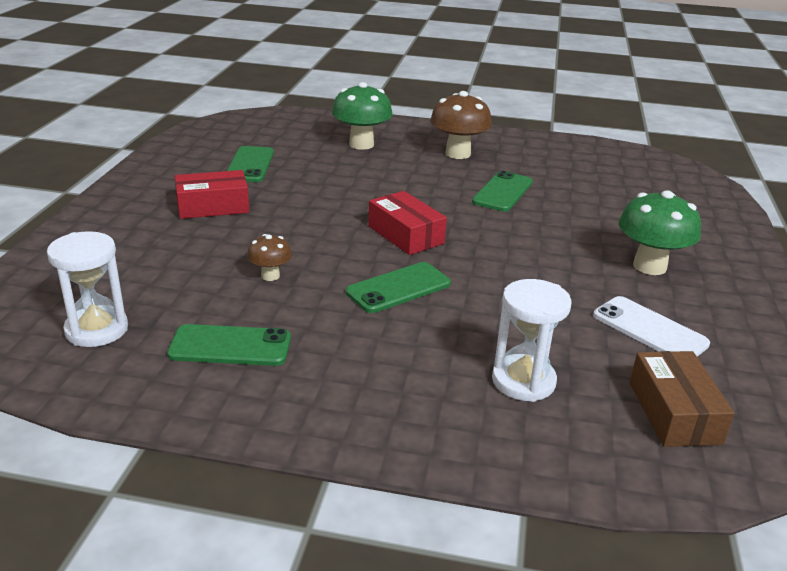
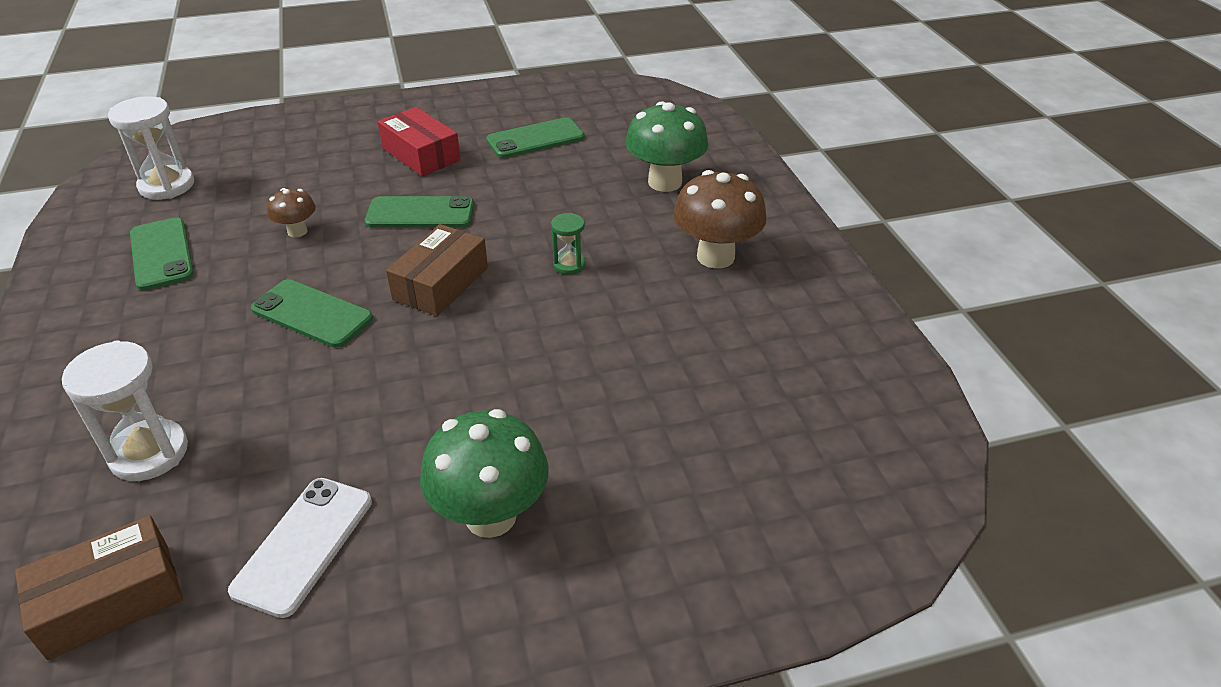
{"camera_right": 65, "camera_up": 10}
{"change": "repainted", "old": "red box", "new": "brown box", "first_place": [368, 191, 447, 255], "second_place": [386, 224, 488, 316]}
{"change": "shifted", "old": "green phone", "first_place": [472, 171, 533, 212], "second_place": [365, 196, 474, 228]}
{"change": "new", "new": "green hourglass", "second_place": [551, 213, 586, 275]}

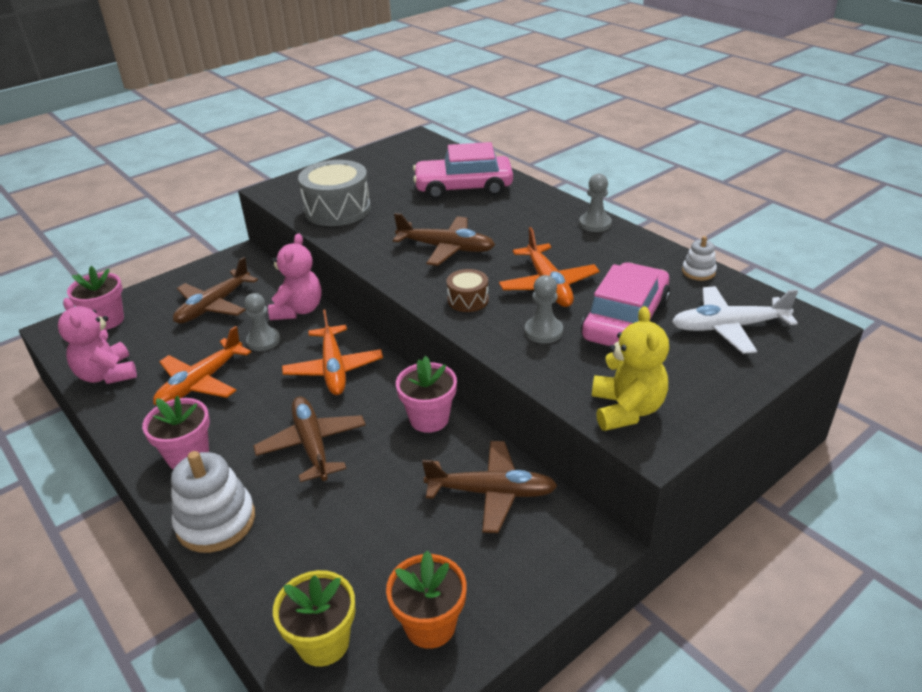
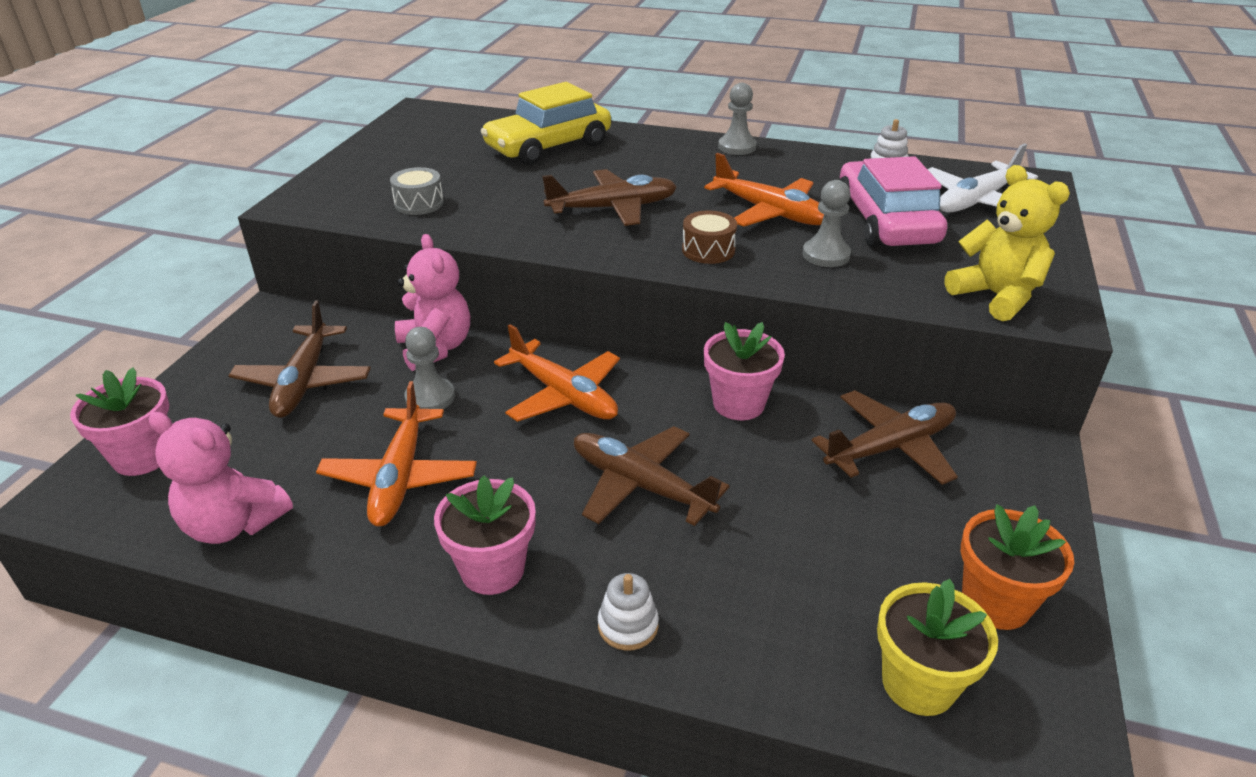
{"camera_right": -35, "camera_up": 0}
{"change": "scaled", "old": "white stacking toy", "first_place": [171, 451, 255, 553], "second_place": [598, 573, 659, 650], "factor": 0.51}
{"change": "scaled", "old": "grey drum", "first_place": [298, 160, 371, 226], "second_place": [390, 167, 444, 215], "factor": 0.52}
{"change": "repainted", "old": "pink car", "new": "yellow car", "first_place": [413, 142, 513, 200], "second_place": [481, 82, 611, 165]}

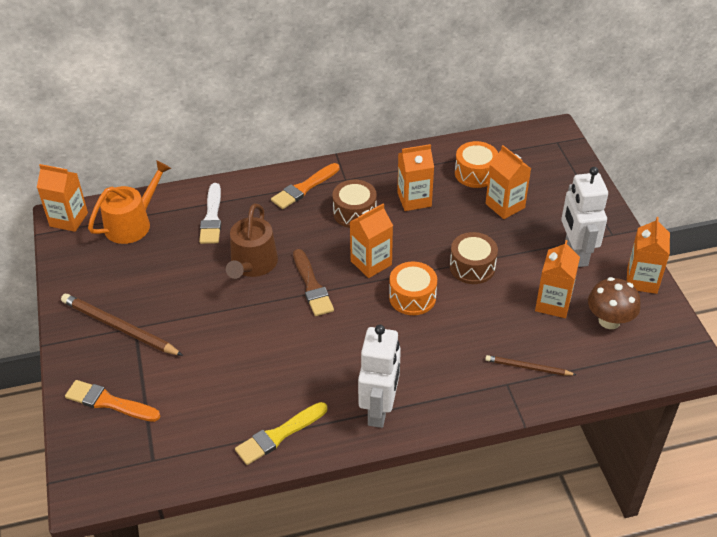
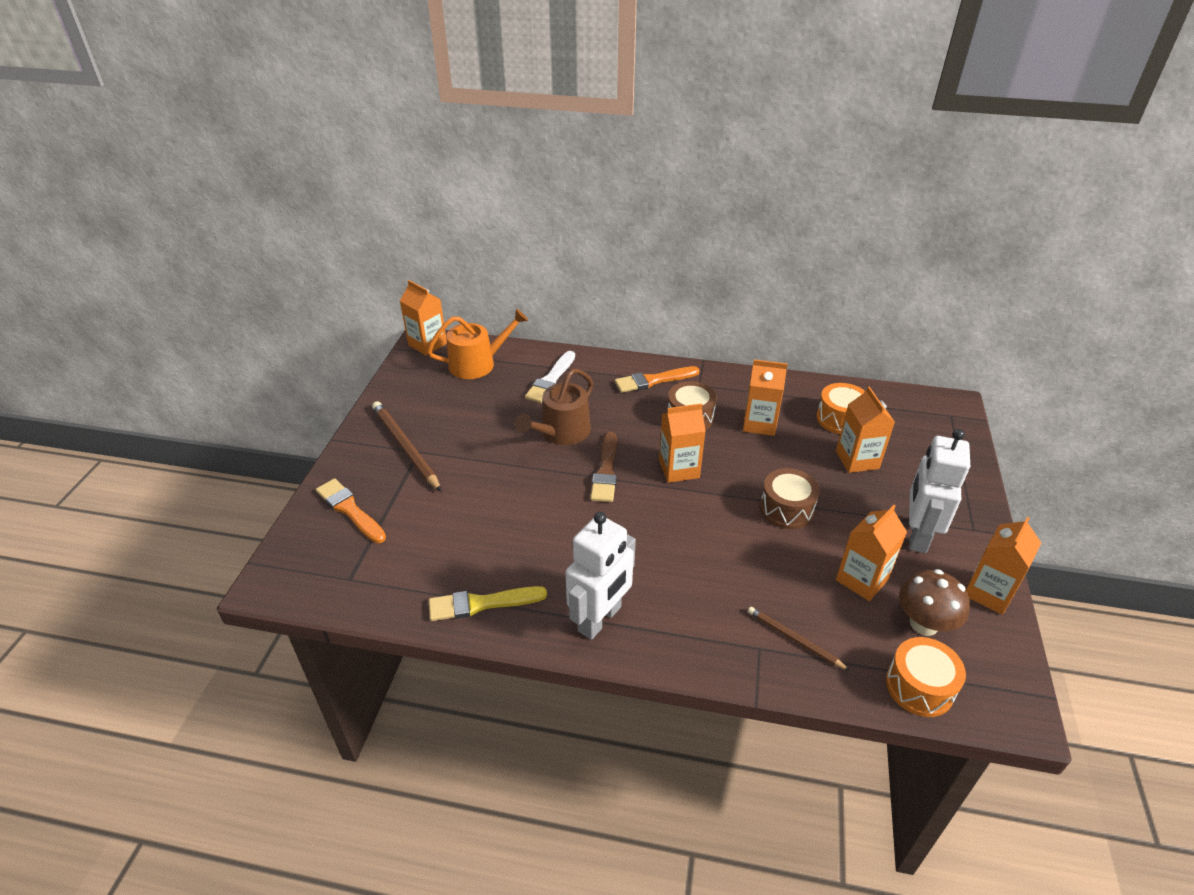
{"camera_right": 25, "camera_up": -5}
{"change": "shifted", "old": "orange drum", "first_place": [389, 262, 437, 315], "second_place": [886, 637, 966, 717]}

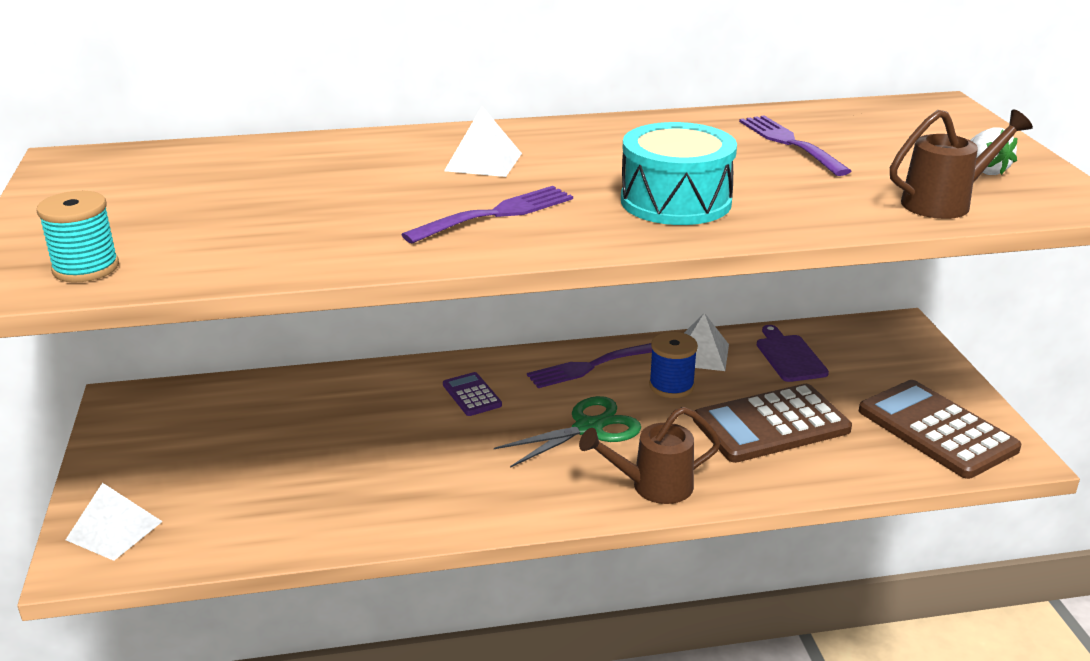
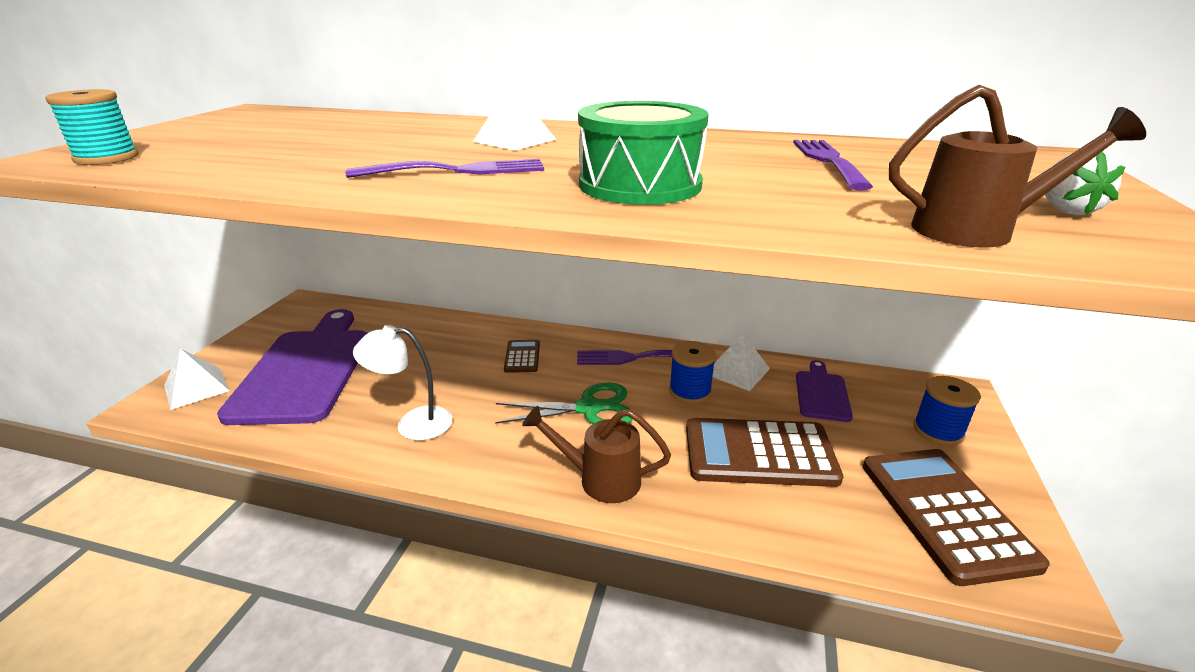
{"camera_right": 25, "camera_up": 0}
{"change": "repainted", "old": "purple calculator", "new": "brown calculator", "first_place": [443, 372, 502, 416], "second_place": [504, 340, 540, 373]}
{"change": "repainted", "old": "turquoise drum", "new": "green drum", "first_place": [621, 122, 737, 225], "second_place": [578, 101, 709, 205]}
{"change": "new", "new": "purple cutting board", "second_place": [217, 309, 368, 425]}
{"change": "new", "new": "white lamp", "second_place": [353, 325, 453, 441]}
{"change": "new", "new": "blue spool", "second_place": [913, 376, 981, 446]}

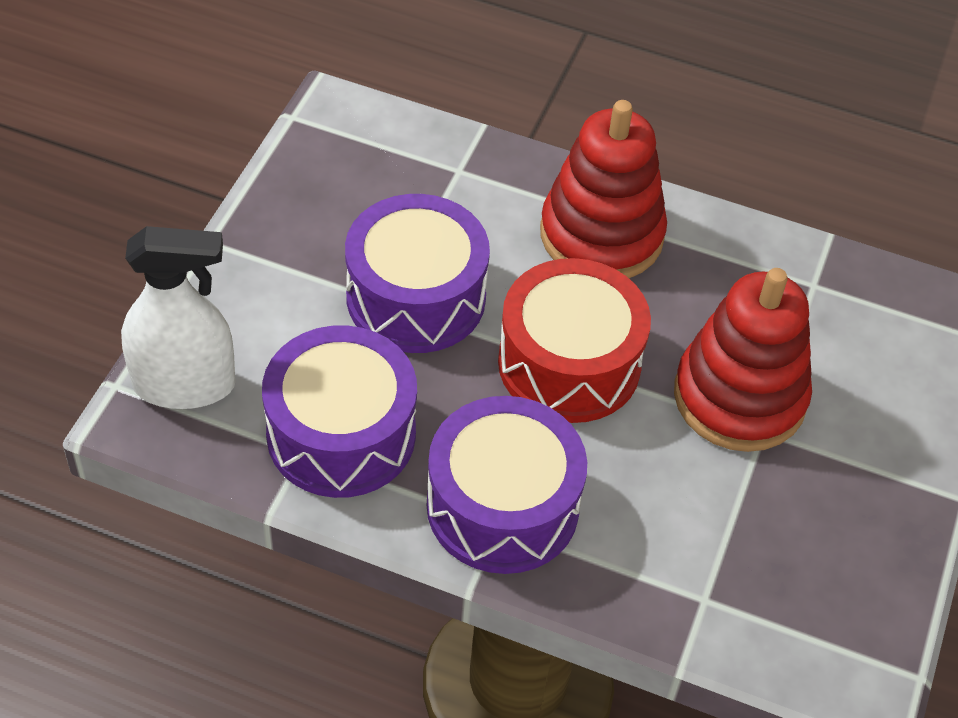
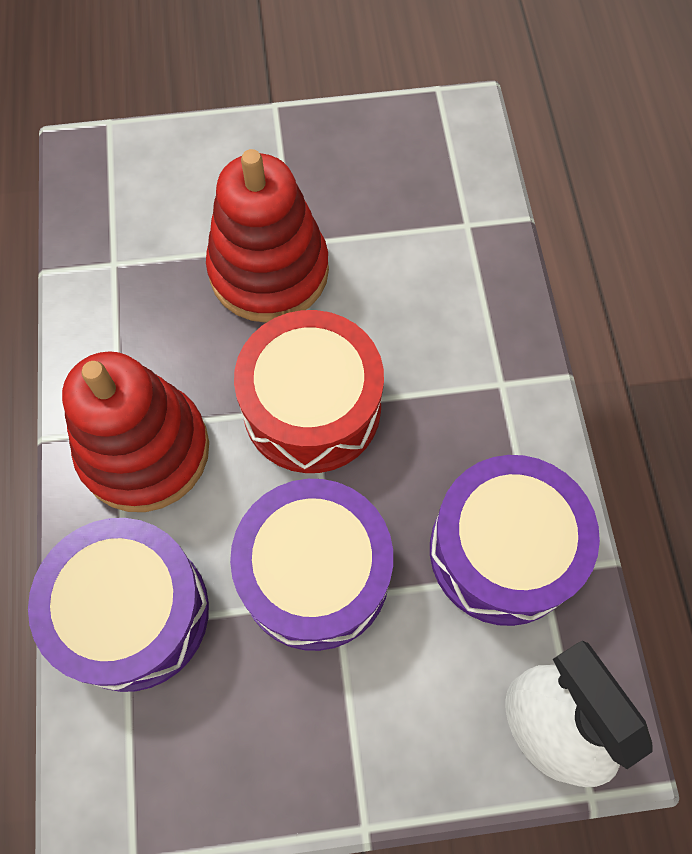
{"camera_right": -115, "camera_up": 15}
{"change": "shifted", "old": "purple drum", "first_place": [427, 396, 587, 574], "second_place": [28, 518, 209, 692]}

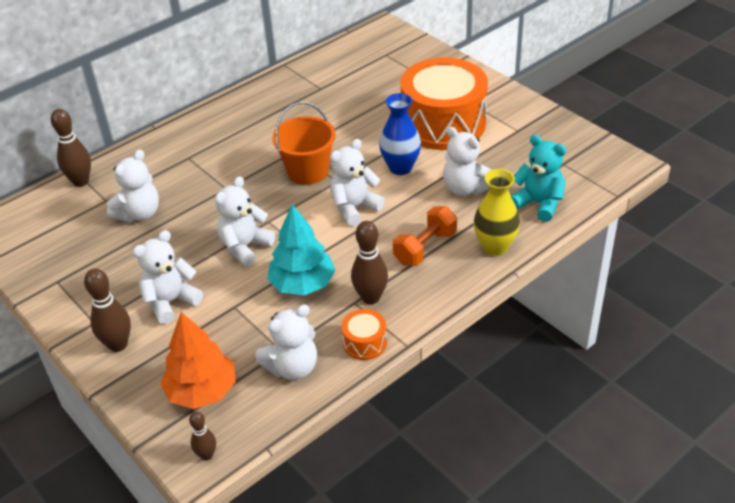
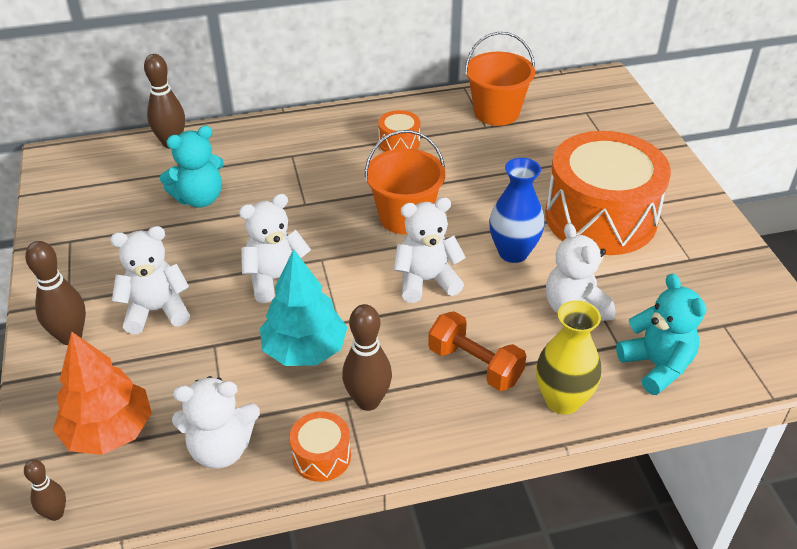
{"camera_right": 25, "camera_up": 0}
{"change": "repainted", "old": "white teddy bear", "new": "turquoise teddy bear", "first_place": [107, 150, 159, 222], "second_place": [160, 126, 224, 208]}
{"change": "rotated", "old": "orange dumbbell", "first_place": [393, 206, 457, 266], "second_place": [428, 311, 526, 391], "degrees": 60}
{"change": "new", "new": "orange drum", "second_place": [378, 110, 420, 152]}
{"change": "new", "new": "orange bucket", "second_place": [465, 32, 535, 126]}

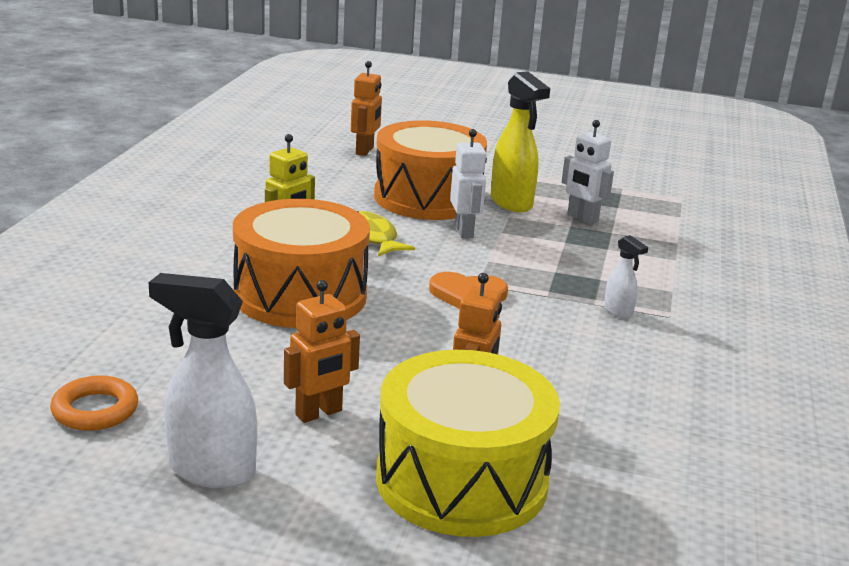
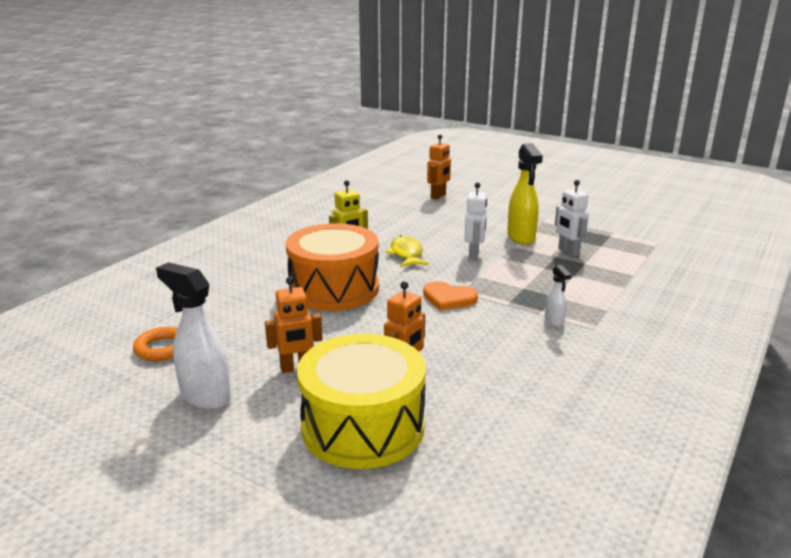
{"camera_right": 20, "camera_up": 0}
{"change": "gone", "old": "orange drum", "first_place": [374, 120, 487, 220]}

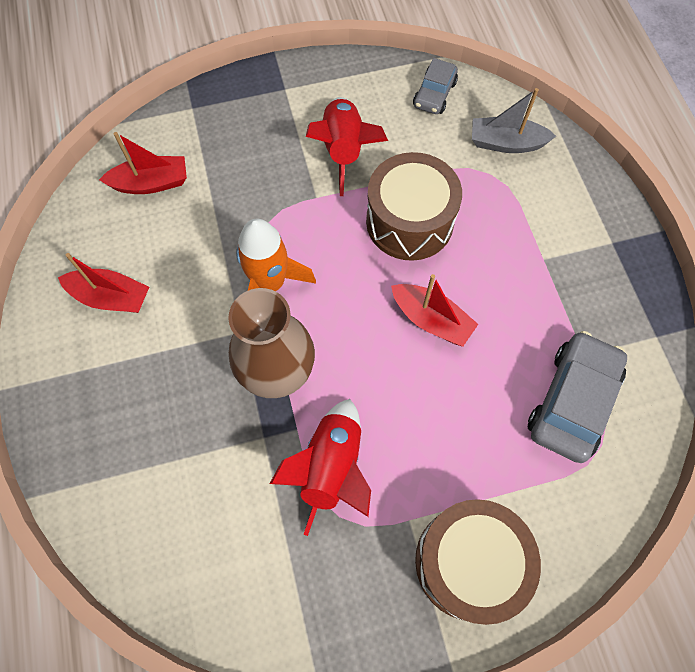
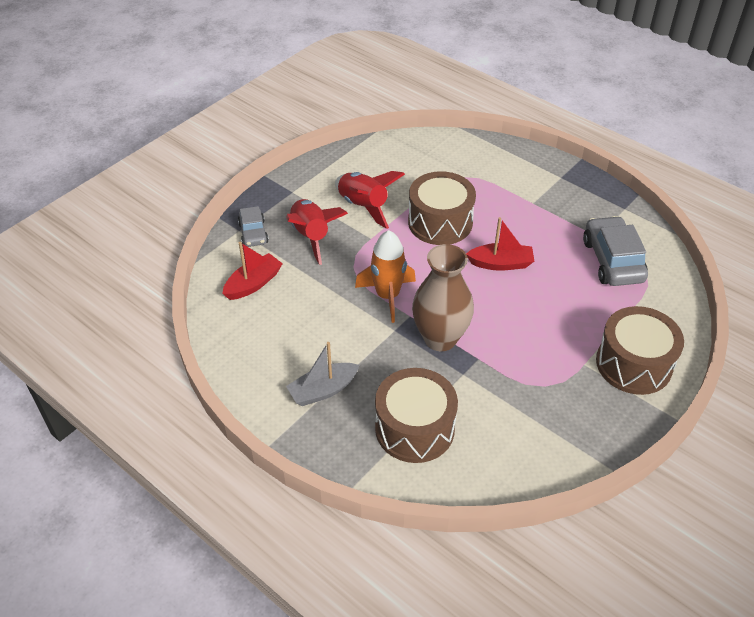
{"camera_right": -35, "camera_up": -20}
{"change": "gone", "old": "red boat", "first_place": [58, 253, 149, 313]}
{"change": "shifted", "old": "red rocket", "first_place": [270, 399, 371, 536], "second_place": [286, 199, 348, 265]}
{"change": "shifted", "old": "grey car", "first_place": [413, 58, 458, 114], "second_place": [238, 206, 269, 247]}
{"change": "shifted", "old": "grey boat", "first_place": [472, 88, 556, 153], "second_place": [286, 342, 359, 406]}
{"change": "new", "new": "brown drum", "second_place": [375, 368, 458, 463]}

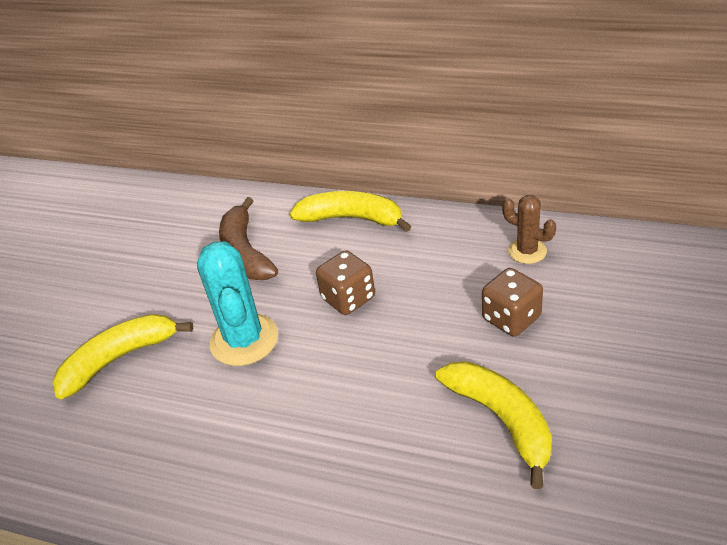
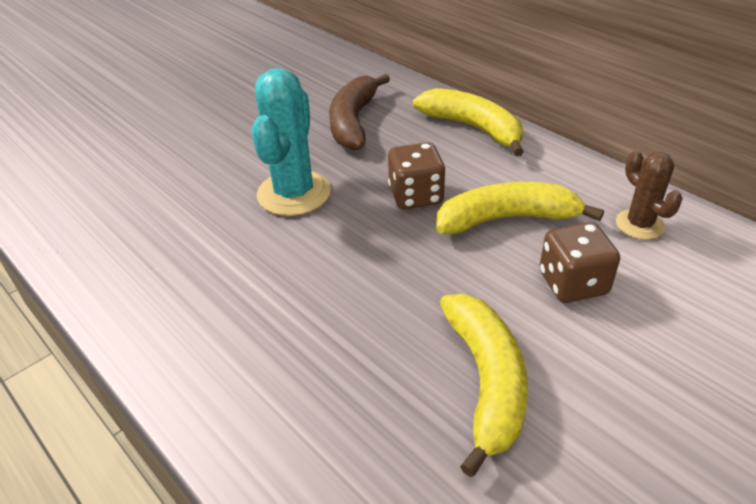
{"camera_right": 25, "camera_up": 0}
{"change": "shifted", "old": "yellow banana", "first_place": [52, 314, 193, 399], "second_place": [436, 182, 604, 234]}

